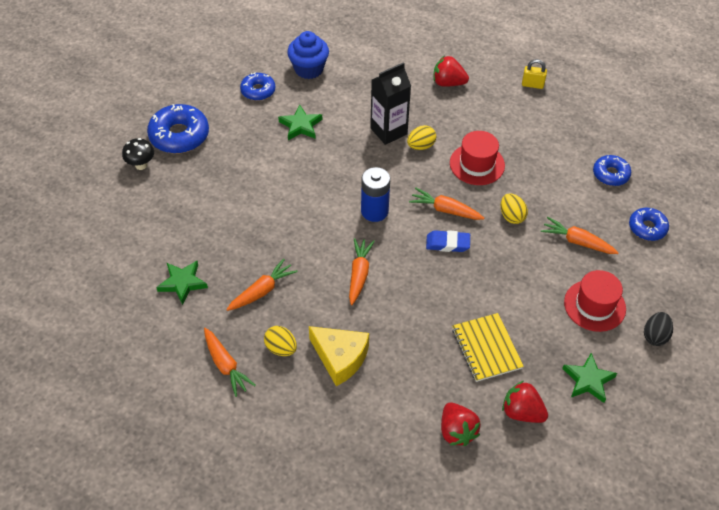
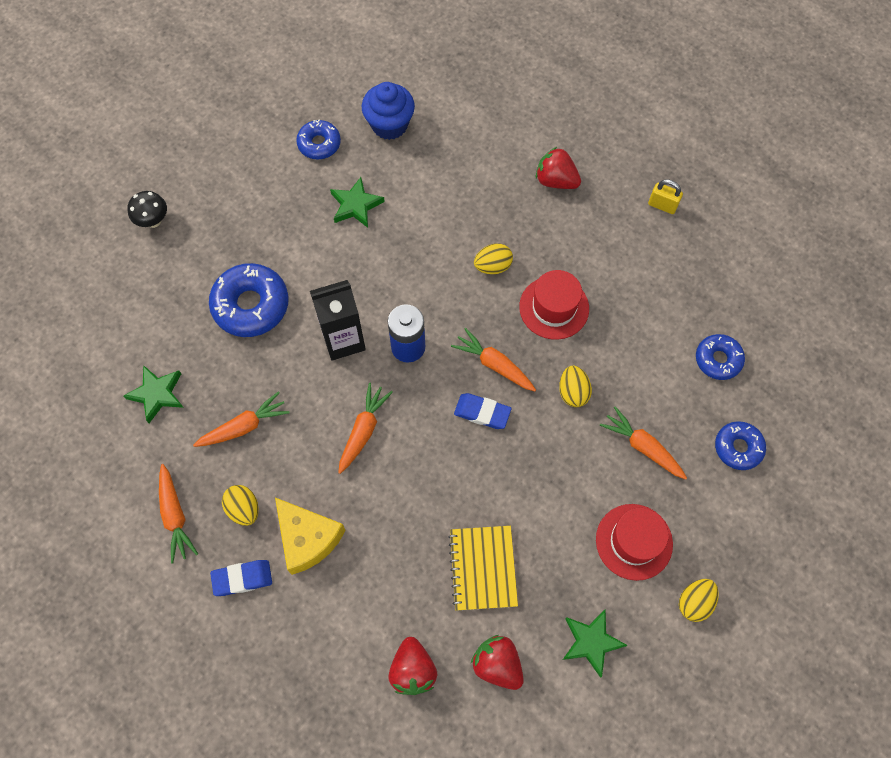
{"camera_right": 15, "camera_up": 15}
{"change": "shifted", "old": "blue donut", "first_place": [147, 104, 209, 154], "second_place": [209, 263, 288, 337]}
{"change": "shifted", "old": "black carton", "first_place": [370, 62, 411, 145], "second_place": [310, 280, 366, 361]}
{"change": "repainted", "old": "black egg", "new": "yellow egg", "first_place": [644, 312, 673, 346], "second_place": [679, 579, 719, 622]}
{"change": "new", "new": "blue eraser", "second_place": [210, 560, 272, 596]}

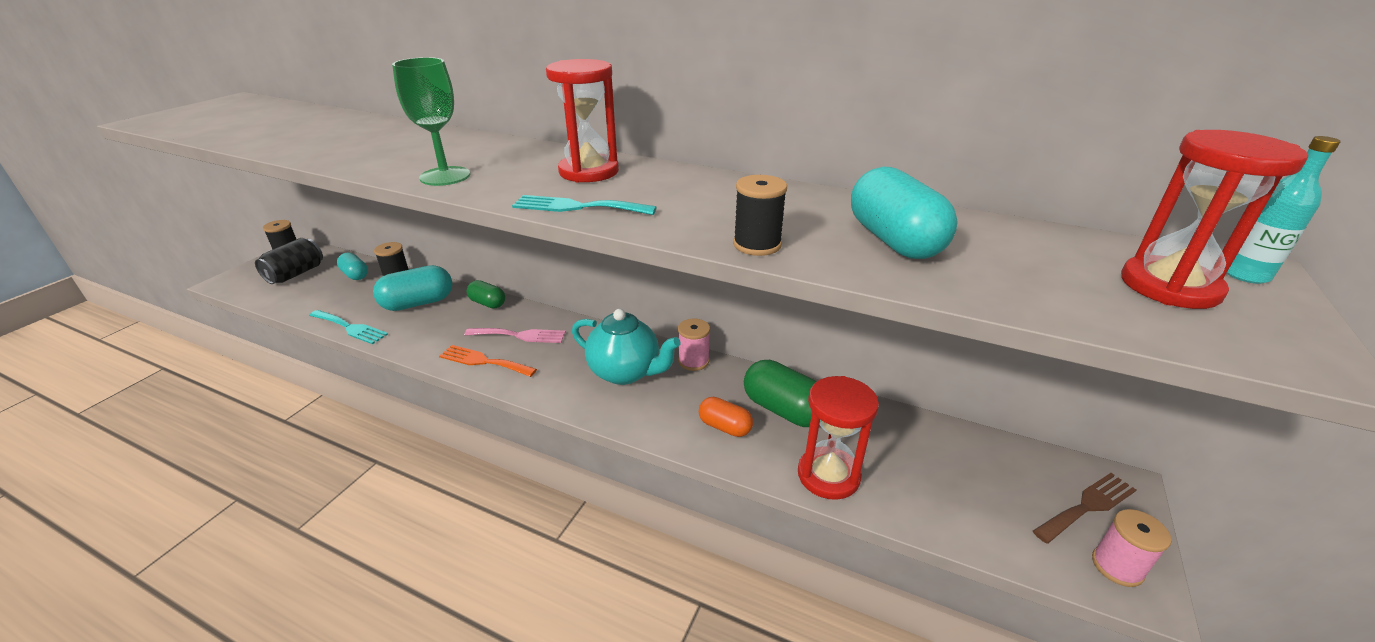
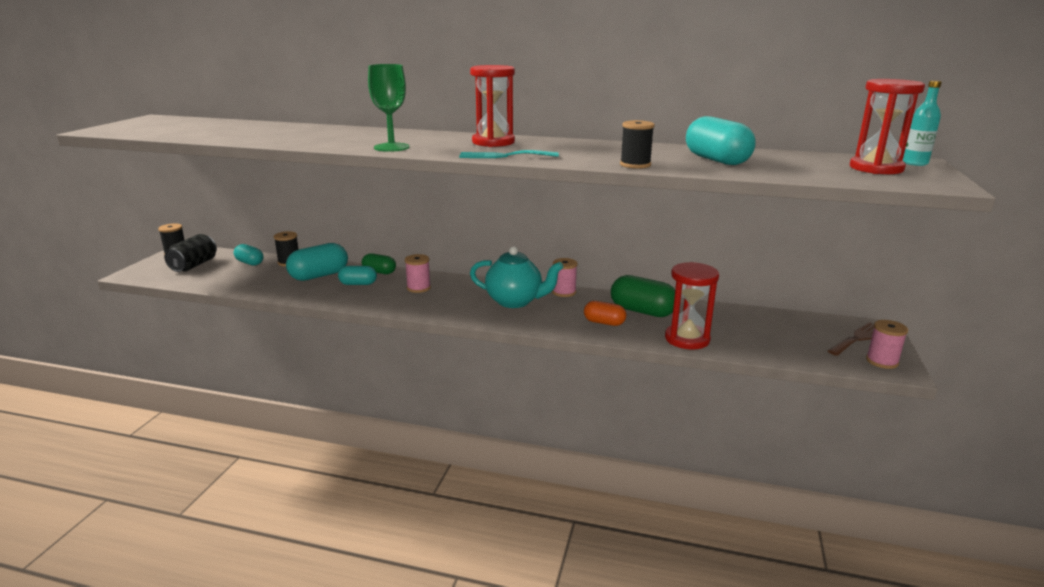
{"camera_right": -10, "camera_up": -10}
{"change": "gone", "old": "turquoise fork", "first_place": [309, 310, 388, 344]}
{"change": "gone", "old": "orange fork", "first_place": [439, 345, 537, 377]}
{"change": "swapped", "old": "pink fork", "new": "pink spool", "first_place": [464, 328, 566, 343], "second_place": [405, 254, 431, 293]}
{"change": "new", "new": "turquoise capsule", "second_place": [338, 266, 377, 285]}

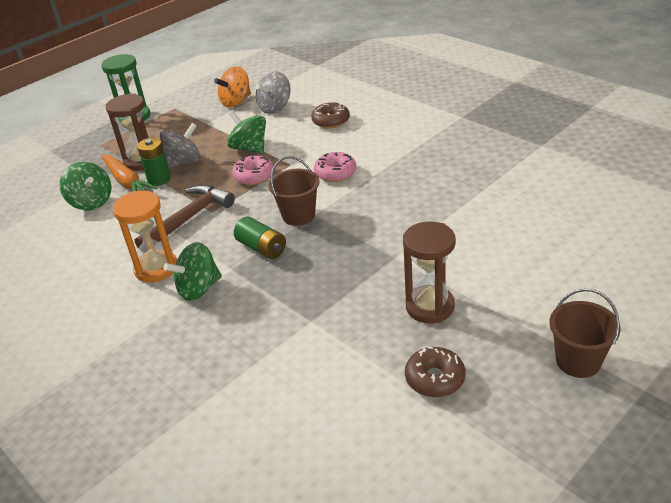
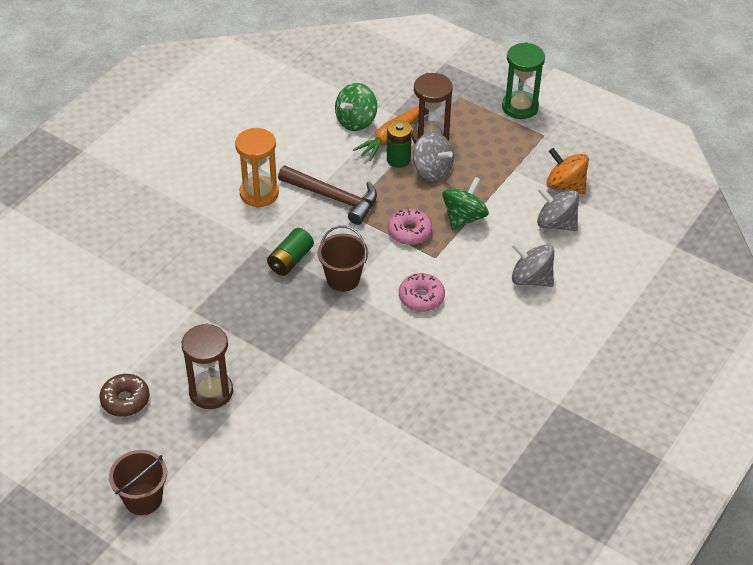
{"camera_right": 75, "camera_up": 10}
{"change": "gone", "old": "green spinning top", "first_place": [164, 242, 222, 301]}
{"change": "swapped", "old": "brown donut", "new": "grey spinning top", "first_place": [311, 102, 350, 129], "second_place": [512, 242, 554, 287]}

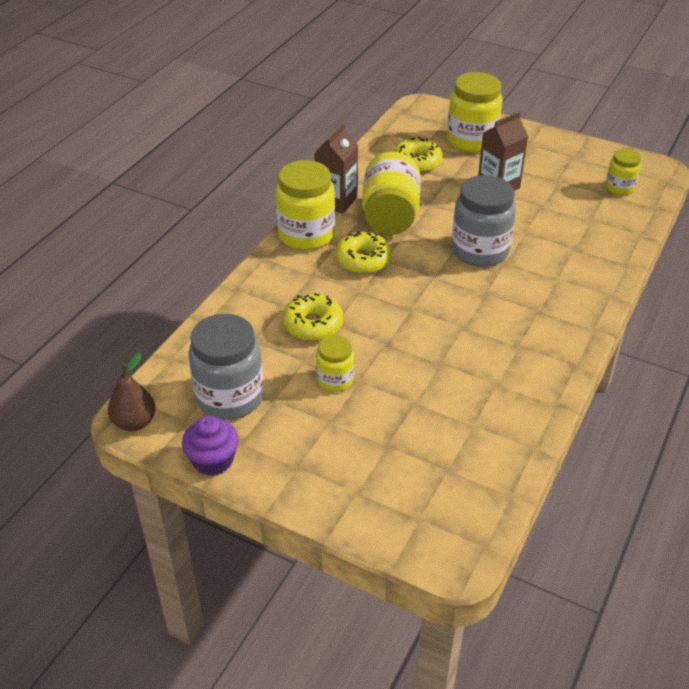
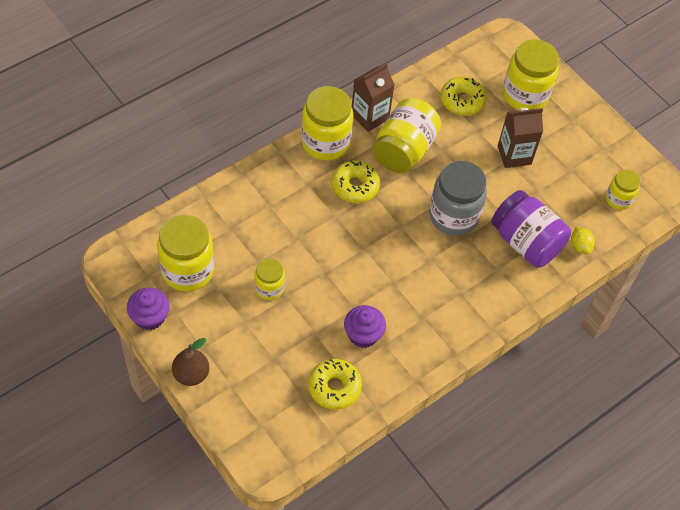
{"camera_right": 20, "camera_up": 15}
{"change": "shifted", "old": "brown pear", "first_place": [108, 353, 156, 431], "second_place": [172, 338, 209, 386]}
{"change": "repainted", "old": "grey jar", "new": "yellow jar", "first_place": [188, 314, 264, 420], "second_place": [157, 215, 214, 292]}
{"change": "shifted", "old": "yellow donut", "first_place": [283, 293, 343, 341], "second_place": [308, 359, 362, 410]}
{"change": "new", "new": "purple cupcake", "second_place": [344, 305, 386, 348]}
{"change": "new", "new": "purple jar", "second_place": [491, 190, 571, 268]}
{"change": "new", "new": "yellow lemon", "second_place": [571, 227, 595, 254]}

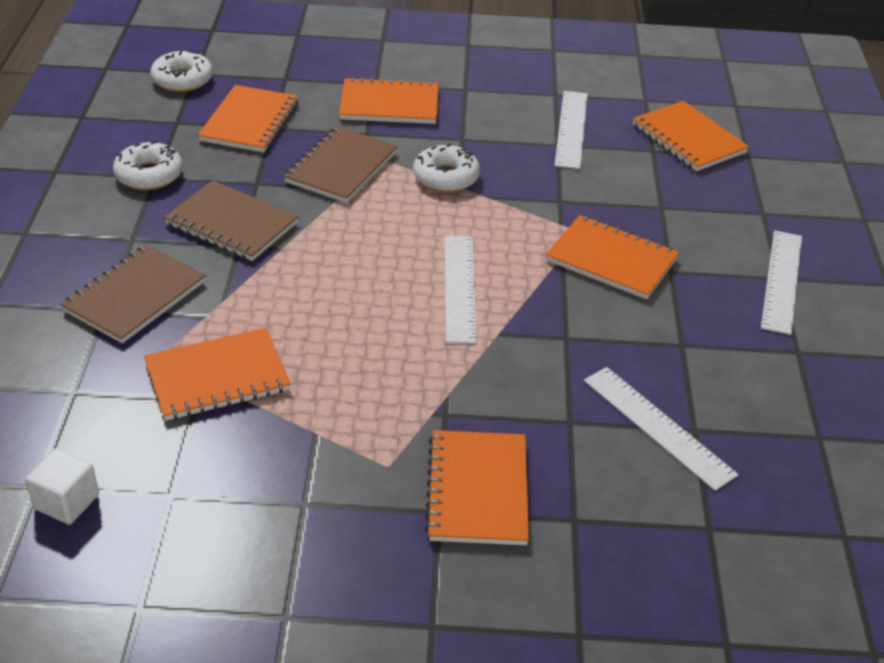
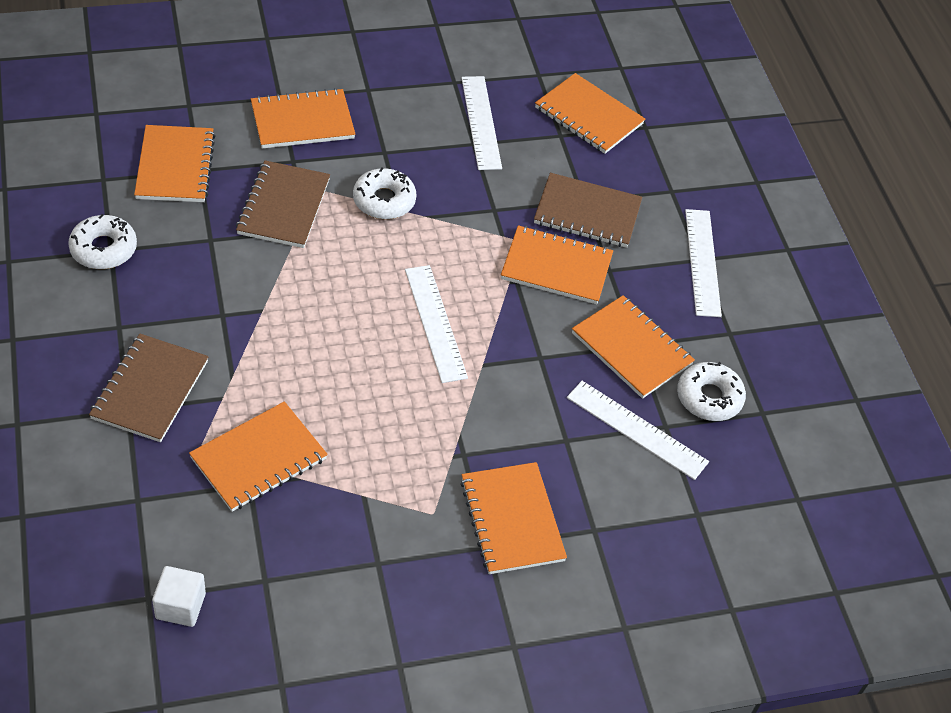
{"camera_right": -20, "camera_up": 10}
{"change": "shifted", "old": "white donut", "first_place": [150, 50, 213, 92], "second_place": [677, 362, 746, 421]}
{"change": "shifted", "old": "brown notebook", "first_place": [164, 180, 299, 261], "second_place": [534, 173, 642, 248]}
{"change": "new", "new": "orange notebook", "second_place": [572, 295, 695, 399]}

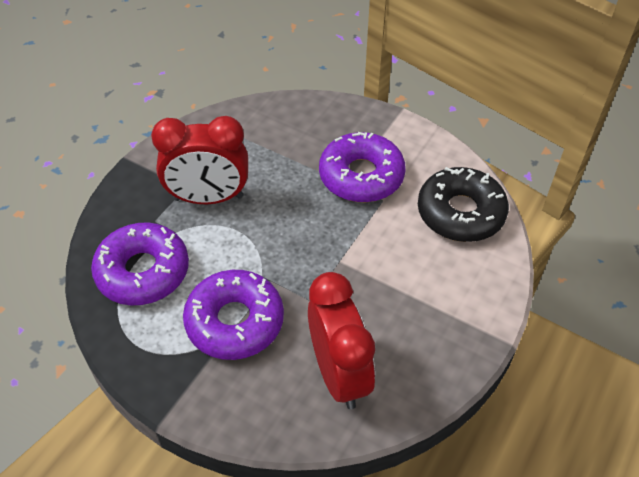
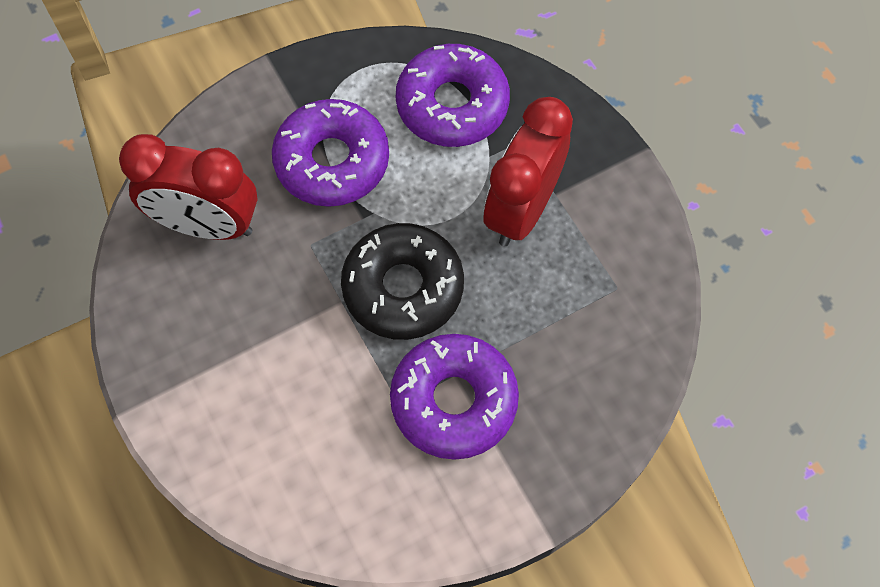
{"camera_right": 120, "camera_up": 15}
{"change": "shifted", "old": "black donut", "first_place": [418, 167, 509, 242], "second_place": [341, 223, 464, 340]}

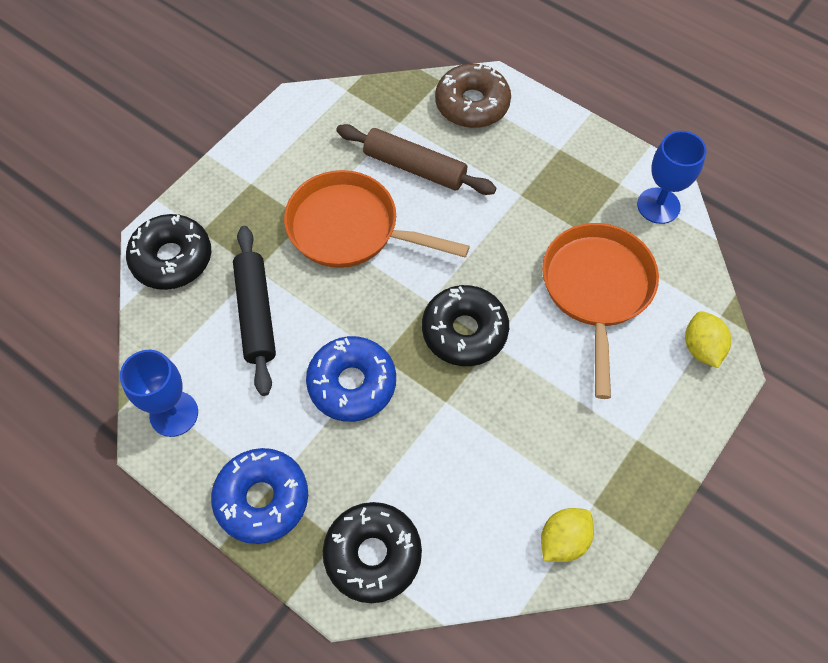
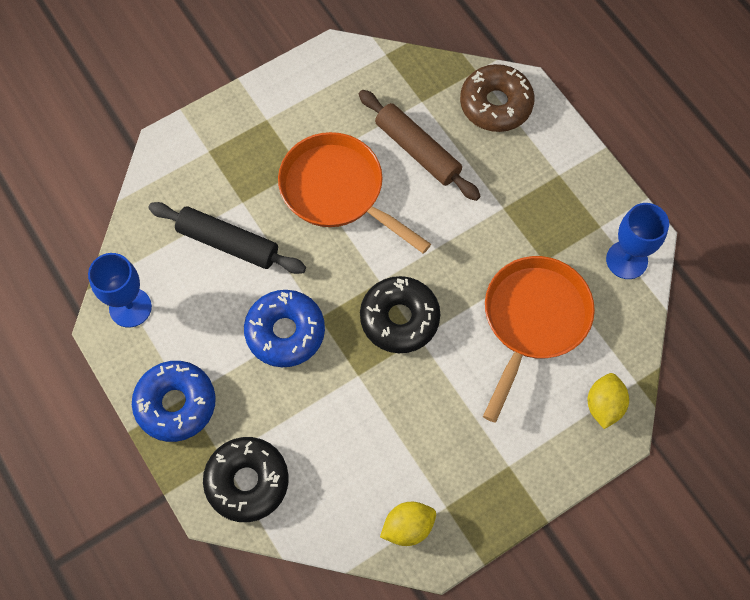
{"camera_right": 20, "camera_up": 5}
{"change": "gone", "old": "black donut", "first_place": [126, 214, 211, 290]}
{"change": "rotated", "old": "black rolling pin", "first_place": [233, 226, 276, 396], "second_place": [148, 202, 306, 274], "degrees": -75}

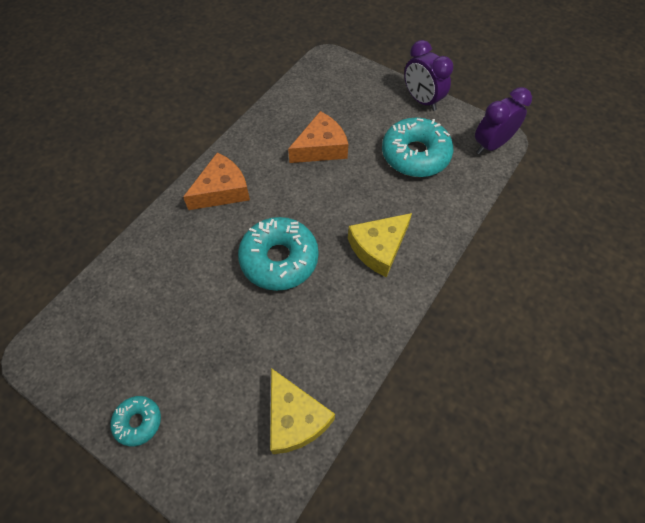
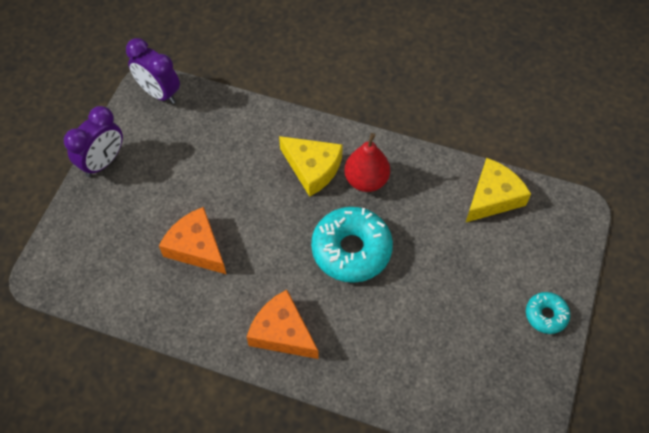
{"camera_right": -105, "camera_up": 0}
{"change": "gone", "old": "turquoise donut", "first_place": [382, 118, 453, 177]}
{"change": "new", "new": "red pear", "second_place": [344, 133, 390, 192]}

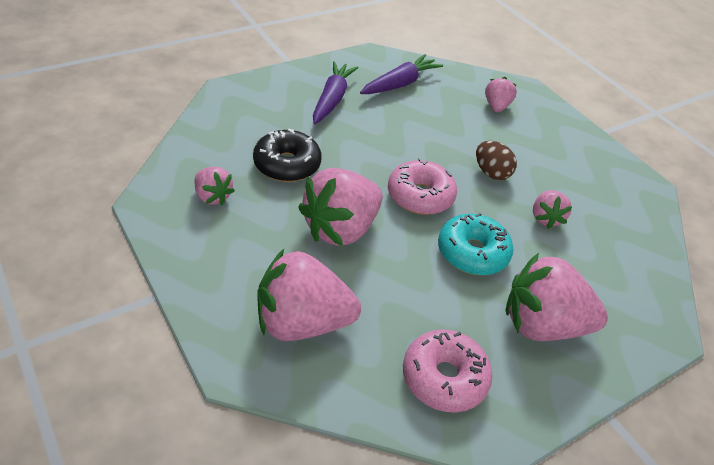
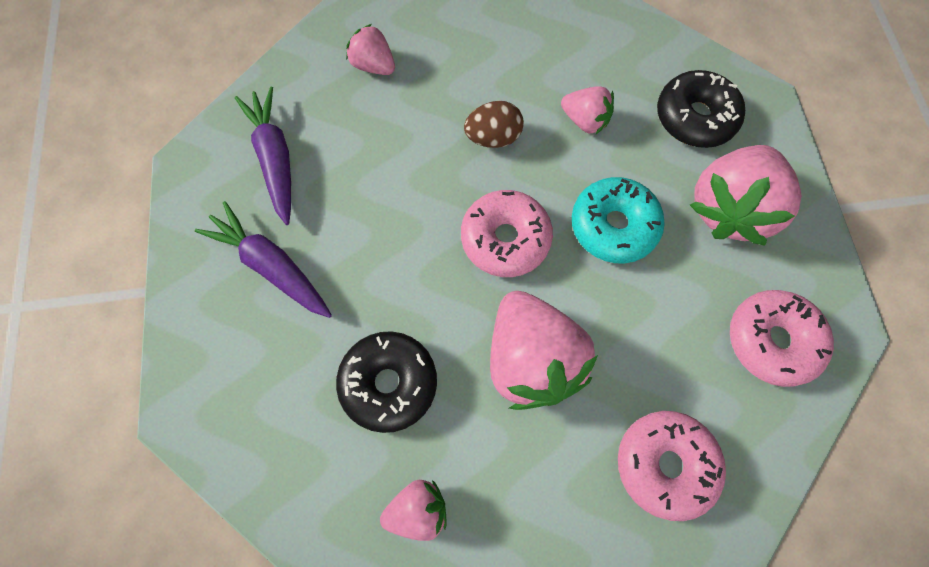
{"camera_right": -60, "camera_up": 25}
{"change": "swapped", "old": "pink strawberry", "new": "pink donut", "first_place": [257, 249, 361, 341], "second_place": [618, 411, 726, 521]}
{"change": "new", "new": "black donut", "second_place": [657, 70, 745, 148]}

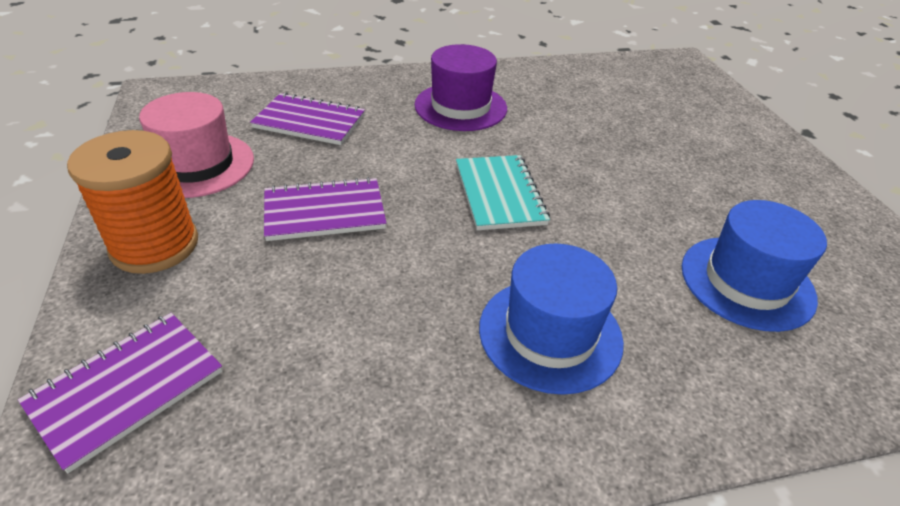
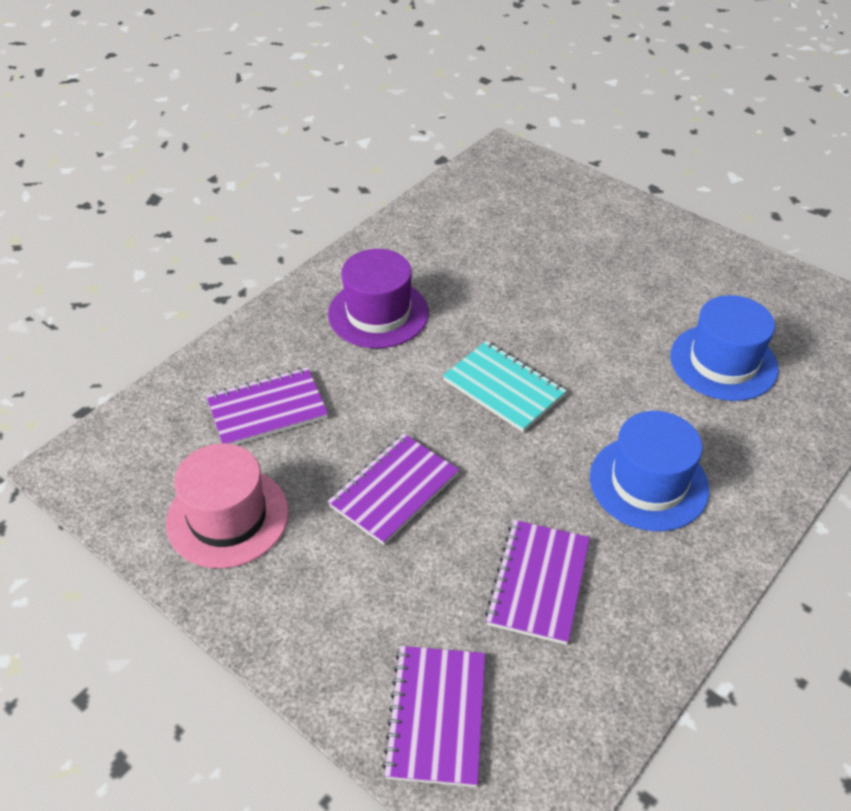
{"camera_right": -35, "camera_up": 5}
{"change": "gone", "old": "orange spool", "first_place": [67, 130, 198, 274]}
{"change": "new", "new": "purple notebook", "second_place": [485, 520, 590, 645]}

